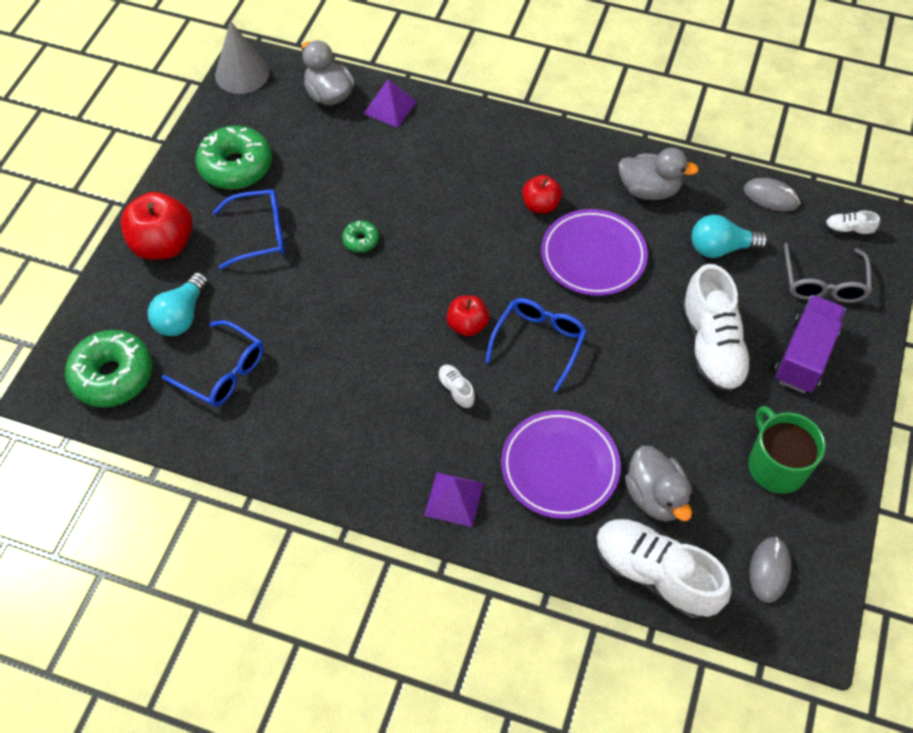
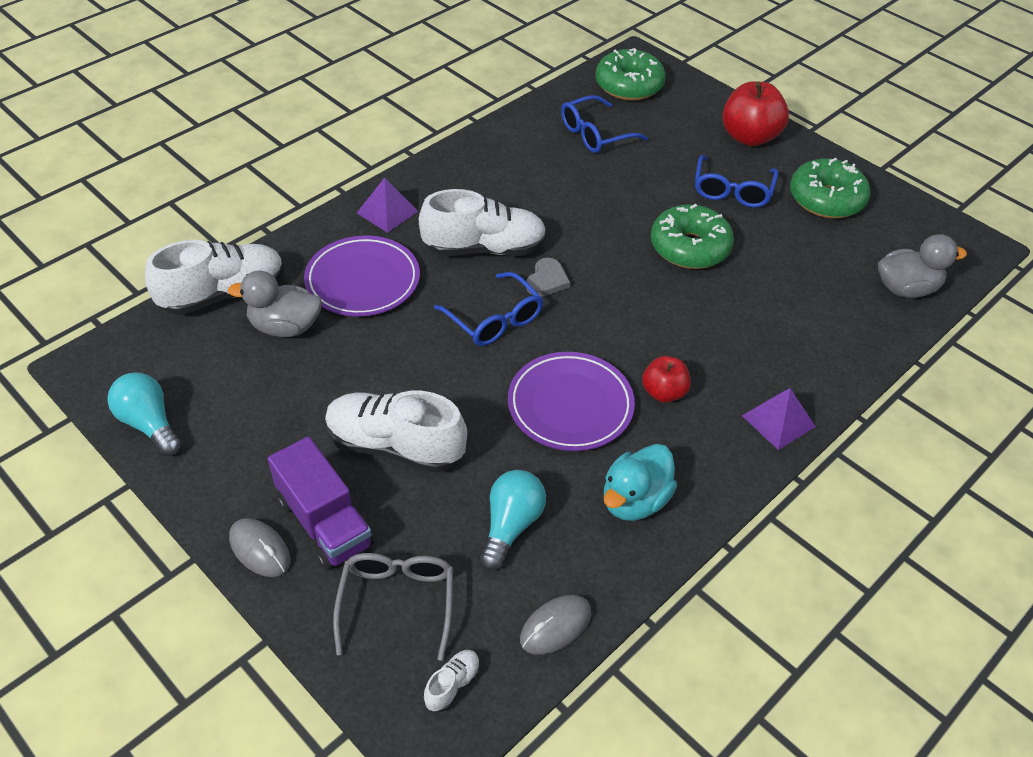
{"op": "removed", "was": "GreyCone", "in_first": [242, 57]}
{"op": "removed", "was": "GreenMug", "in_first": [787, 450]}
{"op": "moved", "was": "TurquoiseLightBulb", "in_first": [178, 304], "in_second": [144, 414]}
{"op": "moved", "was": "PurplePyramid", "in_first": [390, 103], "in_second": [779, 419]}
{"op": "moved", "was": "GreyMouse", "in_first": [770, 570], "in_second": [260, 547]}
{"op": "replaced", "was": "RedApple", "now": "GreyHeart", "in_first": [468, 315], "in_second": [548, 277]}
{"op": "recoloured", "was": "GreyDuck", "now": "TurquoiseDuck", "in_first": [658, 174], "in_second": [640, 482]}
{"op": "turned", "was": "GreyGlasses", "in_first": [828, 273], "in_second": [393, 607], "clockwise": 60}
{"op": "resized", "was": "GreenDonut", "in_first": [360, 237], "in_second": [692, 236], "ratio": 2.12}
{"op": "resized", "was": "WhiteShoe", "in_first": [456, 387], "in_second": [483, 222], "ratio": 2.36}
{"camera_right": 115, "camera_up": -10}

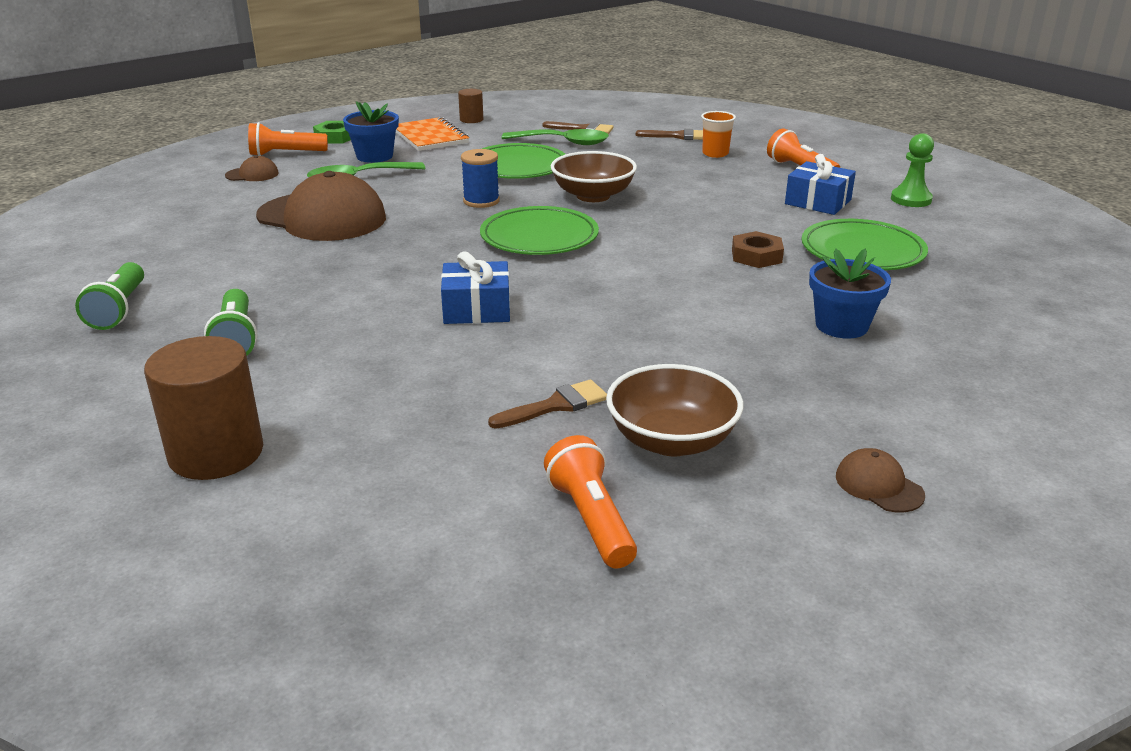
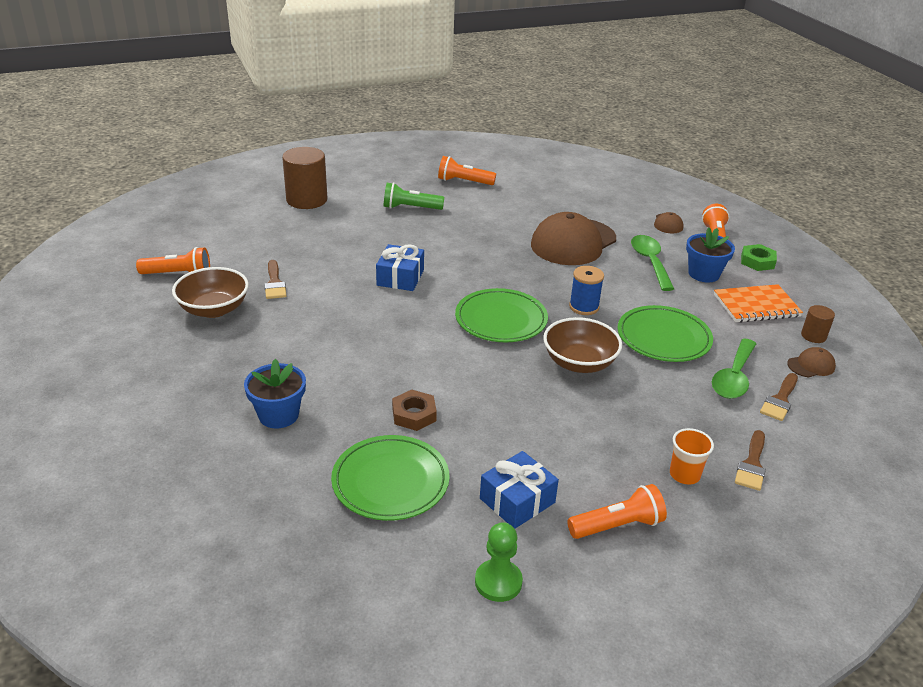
{"op": "moved", "was": "BrownCap", "in_first": [880, 480], "in_second": [811, 362]}
{"op": "recoloured", "was": "GreenFlashlight", "now": "OrangeFlashlight", "in_first": [109, 296], "in_second": [467, 170]}
{"camera_right": 105, "camera_up": 5}

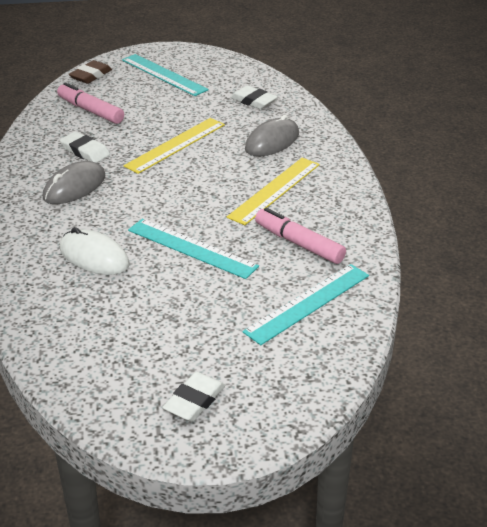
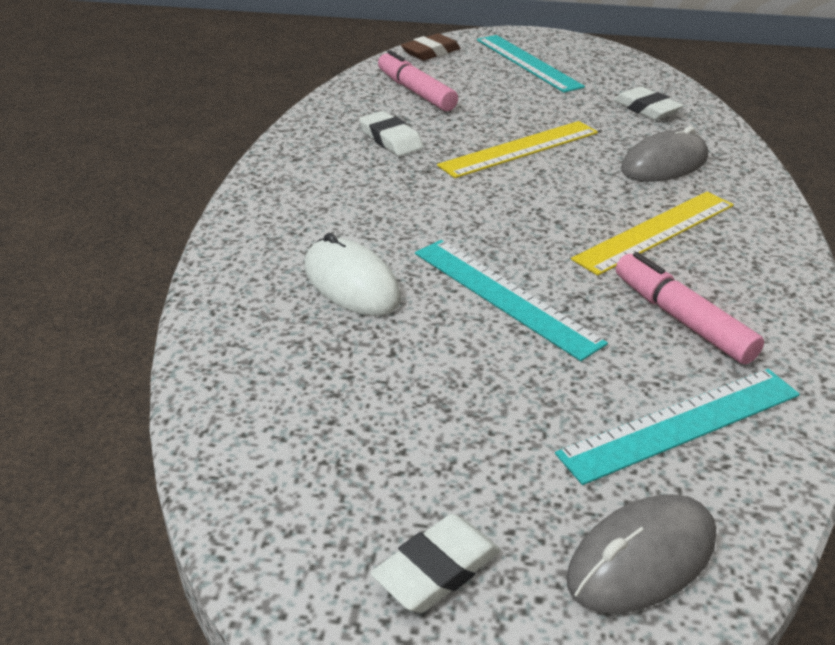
{"op": "moved", "was": "GreyMouse", "in_first": [74, 182], "in_second": [641, 553]}
{"camera_right": 15, "camera_up": 0}

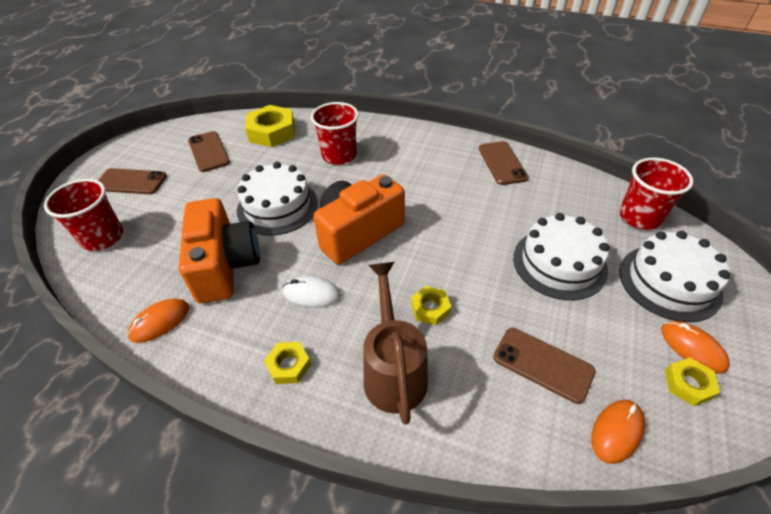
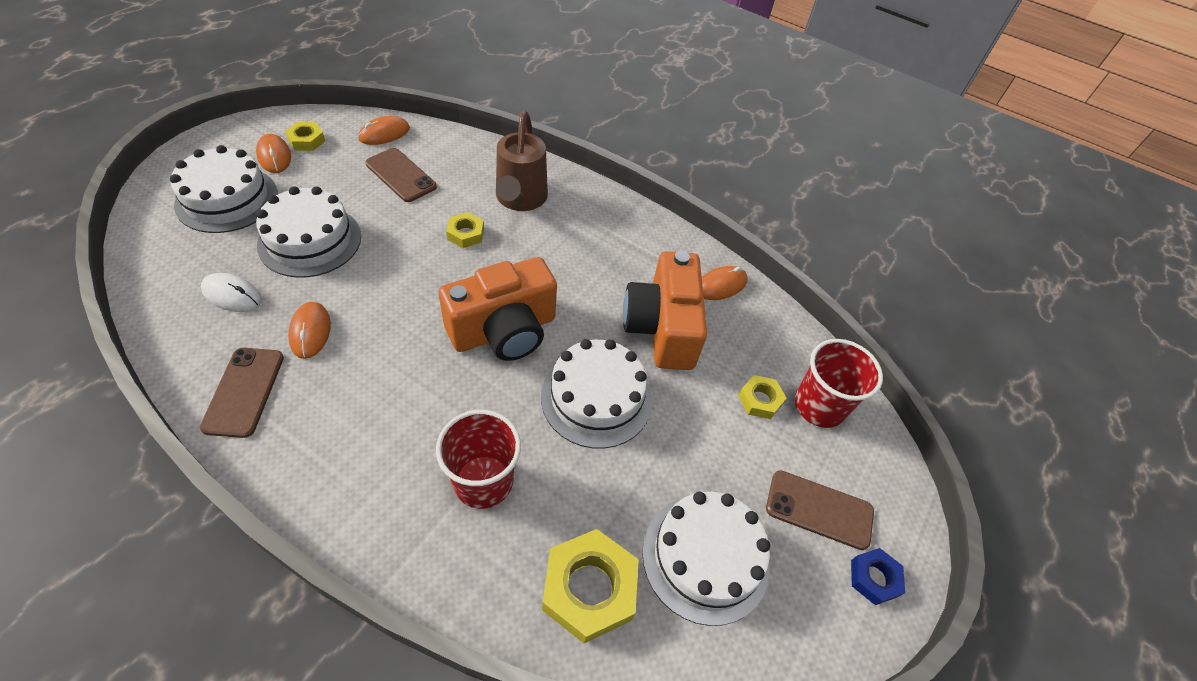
{"op": "removed", "was": "RedCup", "in_first": [656, 194]}
{"op": "added", "now": "OrangeMouse", "in_second": [309, 330]}
{"op": "added", "now": "BlueNut", "in_second": [878, 576]}
{"op": "moved", "was": "YellowNut", "in_first": [287, 363], "in_second": [762, 397]}
{"op": "moved", "was": "WhiteMouse", "in_first": [312, 292], "in_second": [231, 292]}
{"op": "replaced", "was": "BrownPhone", "now": "WhiteCake", "in_first": [209, 151], "in_second": [706, 559]}
{"camera_right": -175, "camera_up": 5}

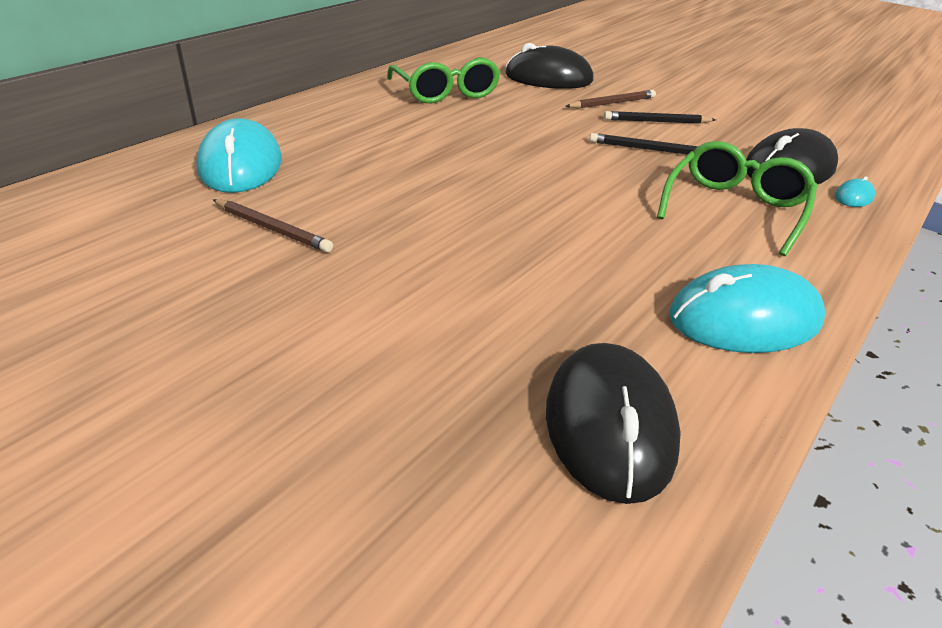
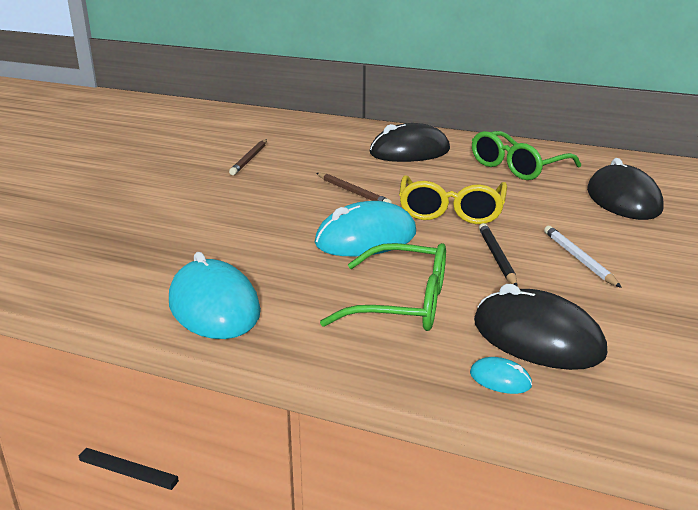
{"op": "added", "now": "YellowGlasses", "in_second": [453, 199]}
{"op": "moved", "was": "TurquoiseMouse", "in_first": [239, 155], "in_second": [365, 228]}
{"op": "moved", "was": "BlackMouse", "in_first": [613, 423], "in_second": [410, 142]}
{"op": "moved", "was": "BrownPencil", "in_first": [610, 99], "in_second": [354, 188]}
{"op": "recoloured", "was": "BlackPencil", "now": "WhitePencil", "in_first": [660, 117], "in_second": [583, 257]}
{"camera_right": 75, "camera_up": -10}

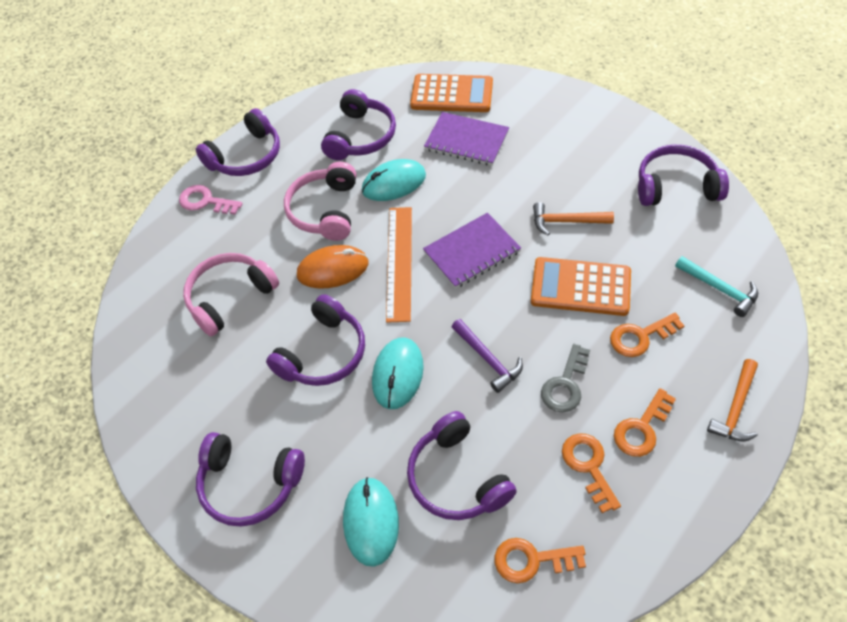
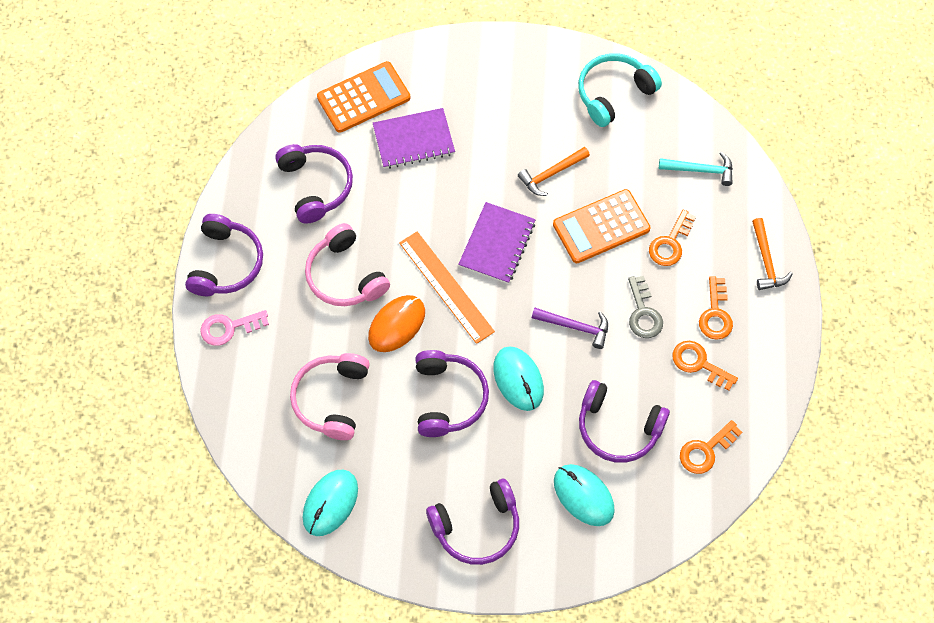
{"op": "moved", "was": "TurquoiseMouse", "in_first": [394, 180], "in_second": [330, 503]}
{"op": "recoloured", "was": "PurpleHeadphones", "now": "TurquoiseHeadphones", "in_first": [683, 175], "in_second": [620, 90]}
{"camera_right": -40, "camera_up": 10}

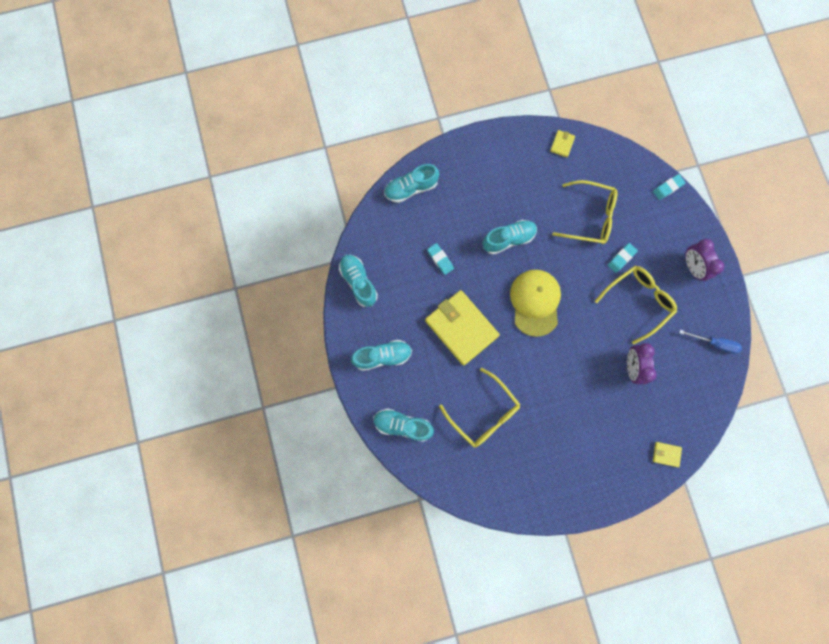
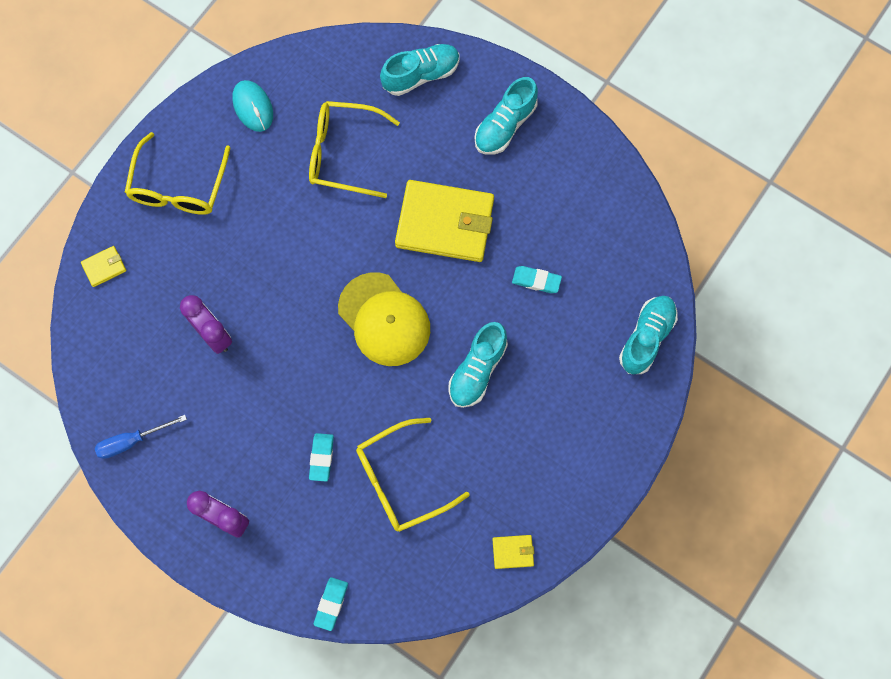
{"op": "removed", "was": "TurquoiseShoe", "in_first": [358, 281]}
{"op": "added", "now": "TurquoiseMouse", "in_second": [252, 106]}
{"op": "moved", "was": "YellowGlasses", "in_first": [636, 305], "in_second": [177, 173]}
{"op": "turned", "was": "YellowWallet", "in_first": [562, 143], "in_second": [513, 552], "clockwise": -75}
{"camera_right": 140, "camera_up": -5}

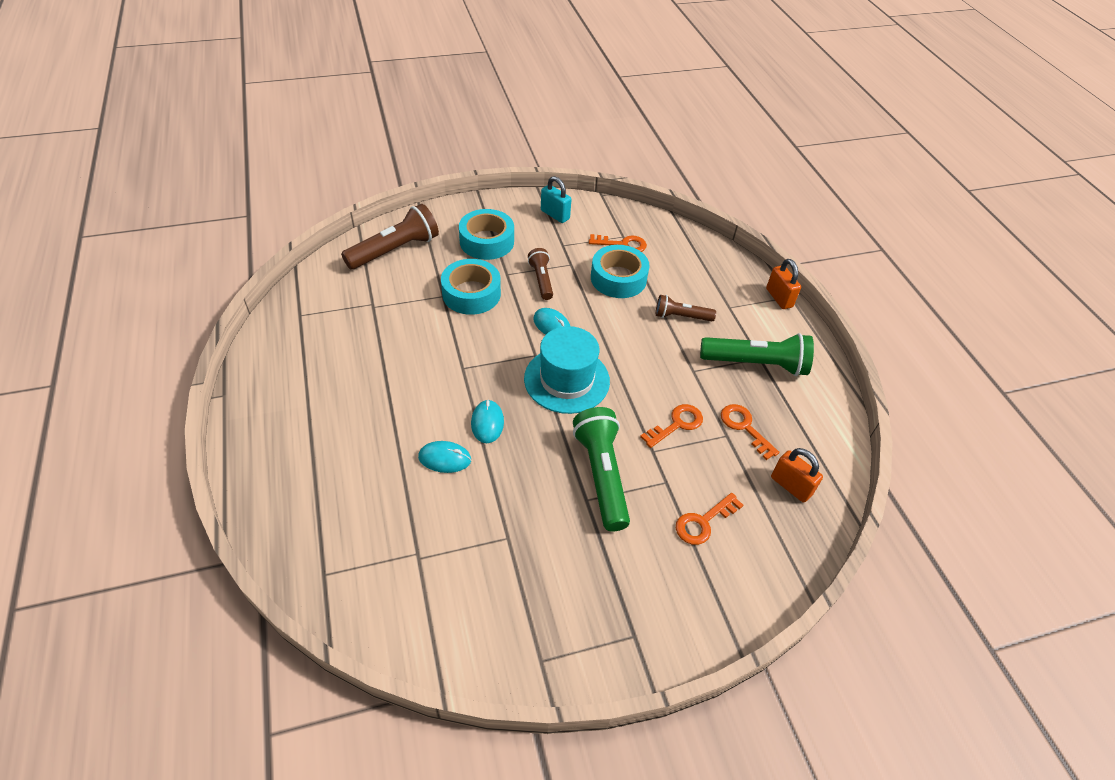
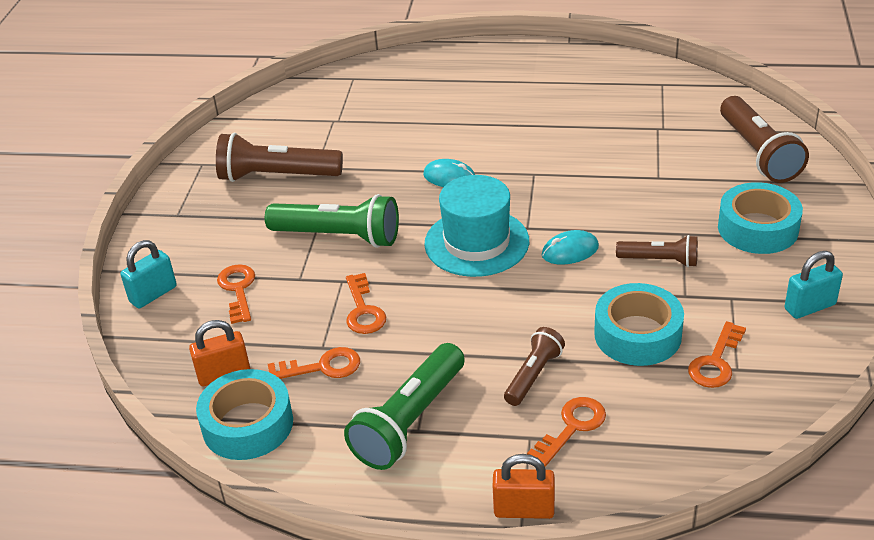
{"op": "removed", "was": "TurquoiseMouse", "in_first": [444, 457]}
{"op": "added", "now": "TurquoisePadlock", "in_second": [148, 274]}
{"op": "added", "now": "BrownFlashlight", "in_second": [279, 157]}
{"op": "added", "now": "OrangeKey", "in_second": [566, 432]}
{"op": "moved", "was": "TurquoiseTape", "in_first": [471, 287], "in_second": [244, 414]}
{"camera_right": 120, "camera_up": -10}

